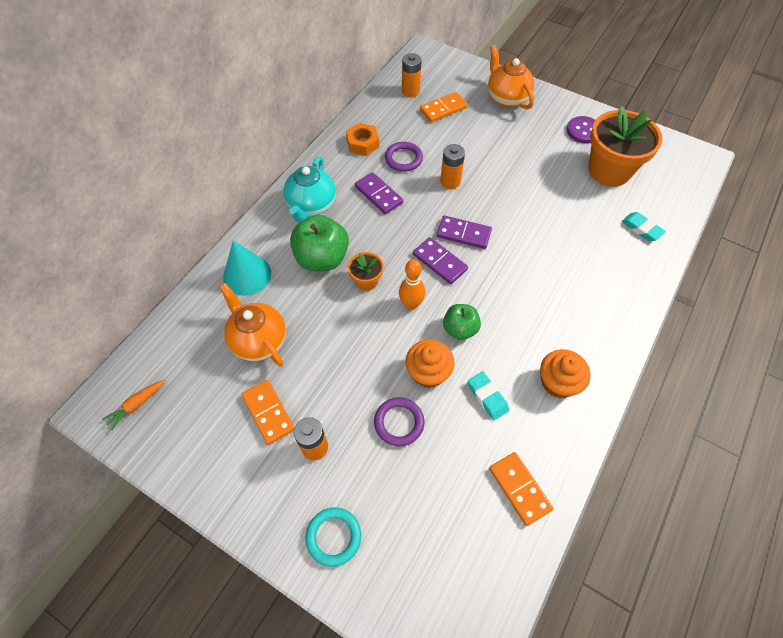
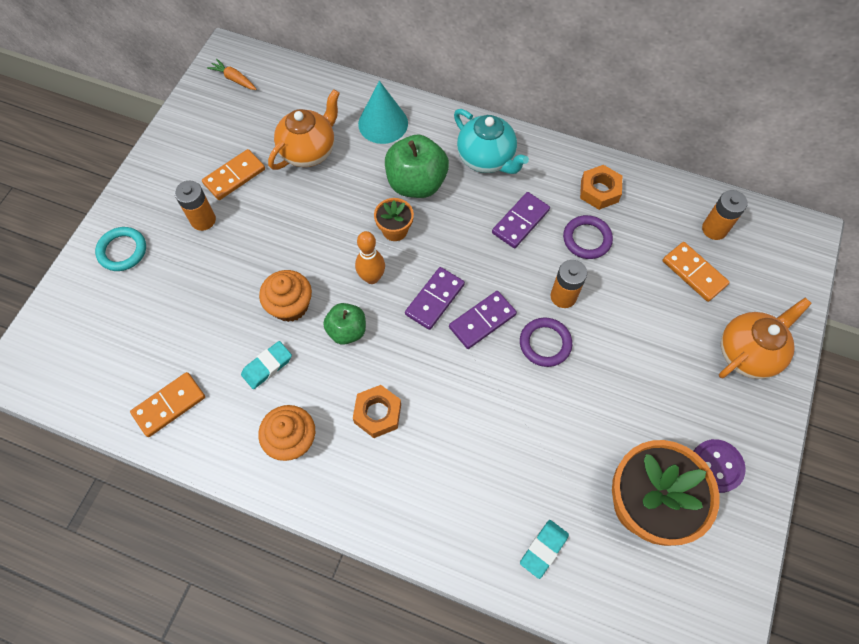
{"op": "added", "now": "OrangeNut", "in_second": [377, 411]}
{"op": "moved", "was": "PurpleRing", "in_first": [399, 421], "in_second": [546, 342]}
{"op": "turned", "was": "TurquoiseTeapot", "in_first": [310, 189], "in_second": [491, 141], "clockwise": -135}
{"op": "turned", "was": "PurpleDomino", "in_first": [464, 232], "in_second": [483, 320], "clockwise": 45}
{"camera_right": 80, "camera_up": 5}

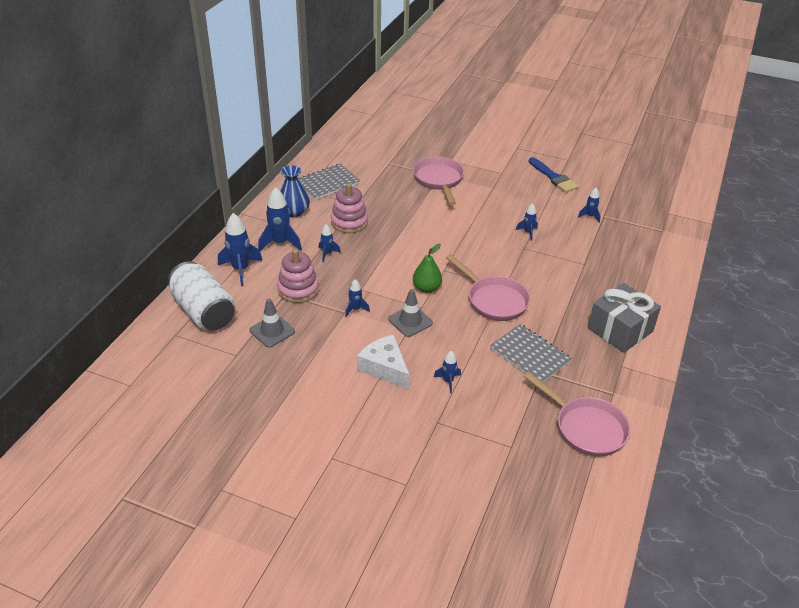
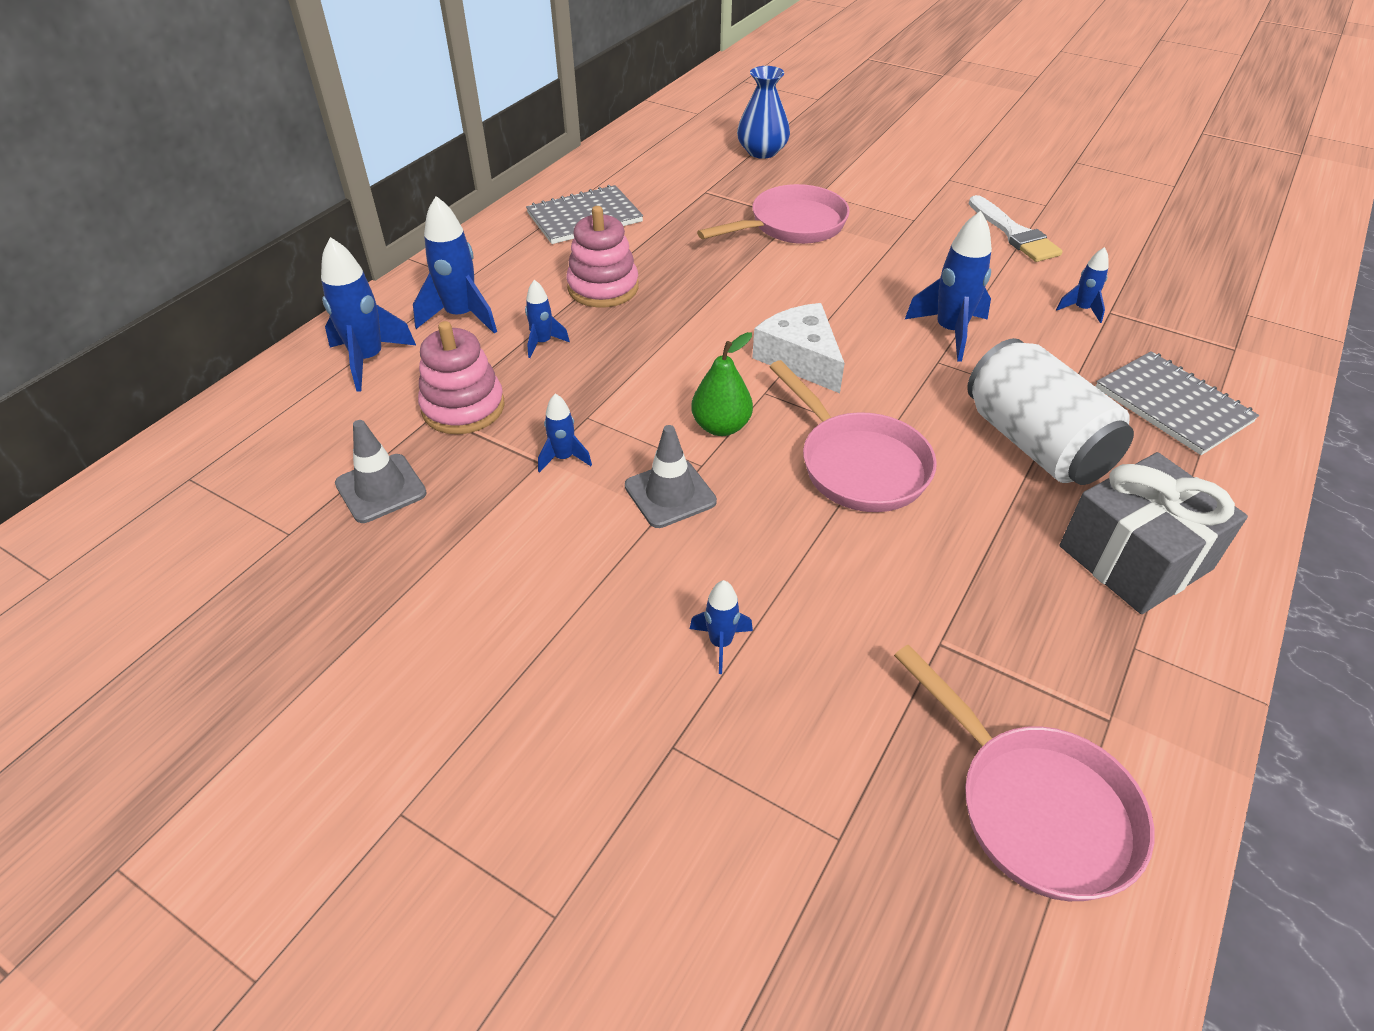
{"op": "moved", "was": "WhiteCan", "in_first": [201, 295], "in_second": [1050, 411]}
{"op": "moved", "was": "BlueVase", "in_first": [295, 191], "in_second": [763, 112]}
{"op": "moved", "was": "WhiteCheese", "in_first": [383, 362], "in_second": [798, 348]}
{"op": "moved", "was": "GreyNotebook", "in_first": [531, 353], "in_second": [1177, 403]}
{"op": "recoloured", "was": "BlueBrush", "now": "WhiteBrush", "in_first": [553, 175], "in_second": [1016, 228]}
{"op": "turned", "was": "PinkPan", "in_first": [438, 181], "in_second": [773, 214], "clockwise": 60}
{"op": "resized", "was": "BlueRocket", "in_first": [527, 222], "in_second": [948, 286], "ratio": 1.82}
{"camera_right": 10, "camera_up": 5}

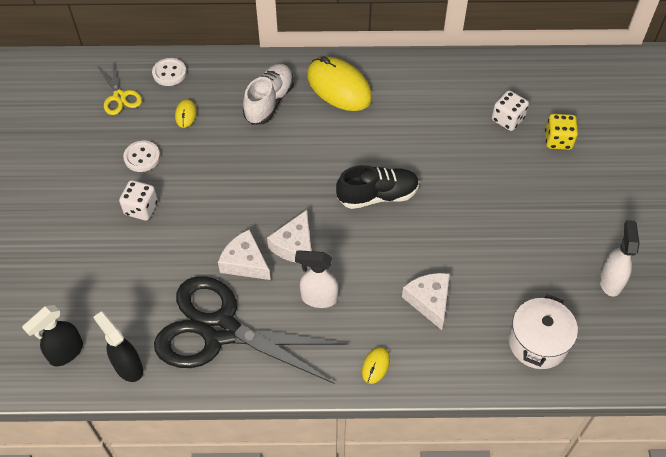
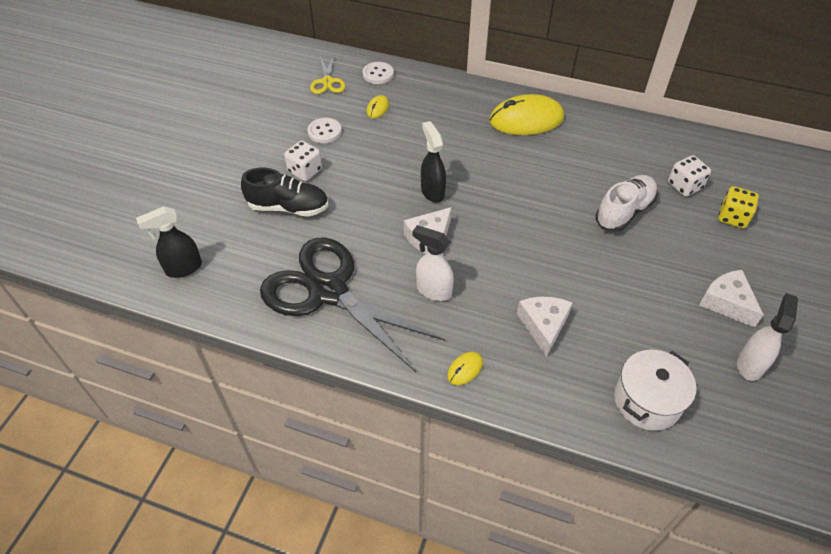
{"op": "moved", "was": "BlackSprayBottle", "in_first": [118, 346], "in_second": [433, 162]}
{"op": "moved", "was": "WhiteCheese", "in_first": [244, 254], "in_second": [731, 299]}
{"op": "moved", "was": "WhiteShoe", "in_first": [268, 94], "in_second": [626, 203]}
{"op": "moved", "was": "BlackShoe", "in_first": [377, 187], "in_second": [285, 192]}
{"op": "turned", "was": "YellowMouse", "in_first": [339, 83], "in_second": [526, 114], "clockwise": -75}
{"camera_right": 20, "camera_up": -5}

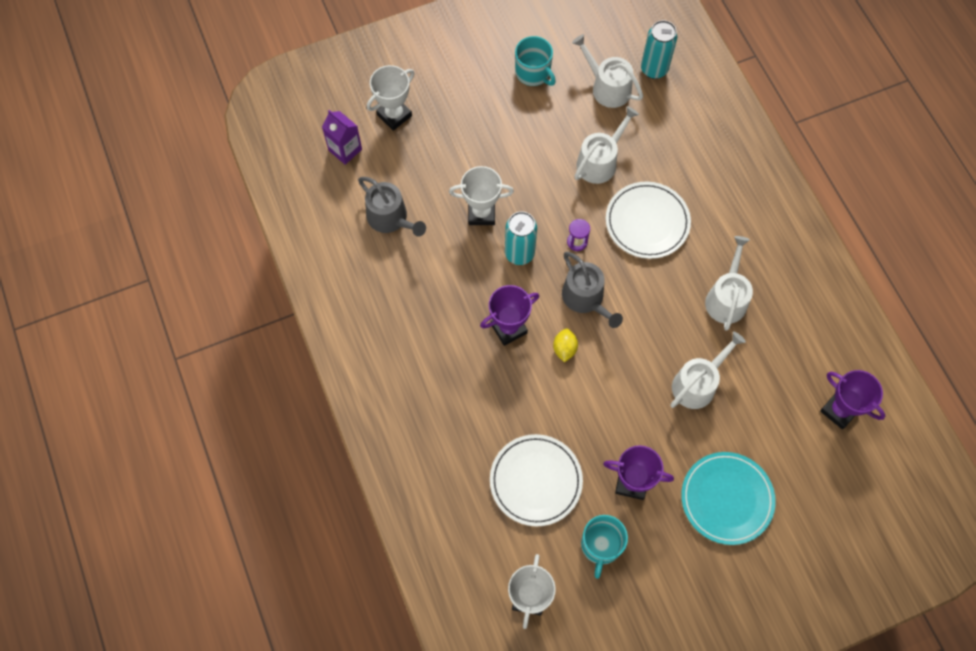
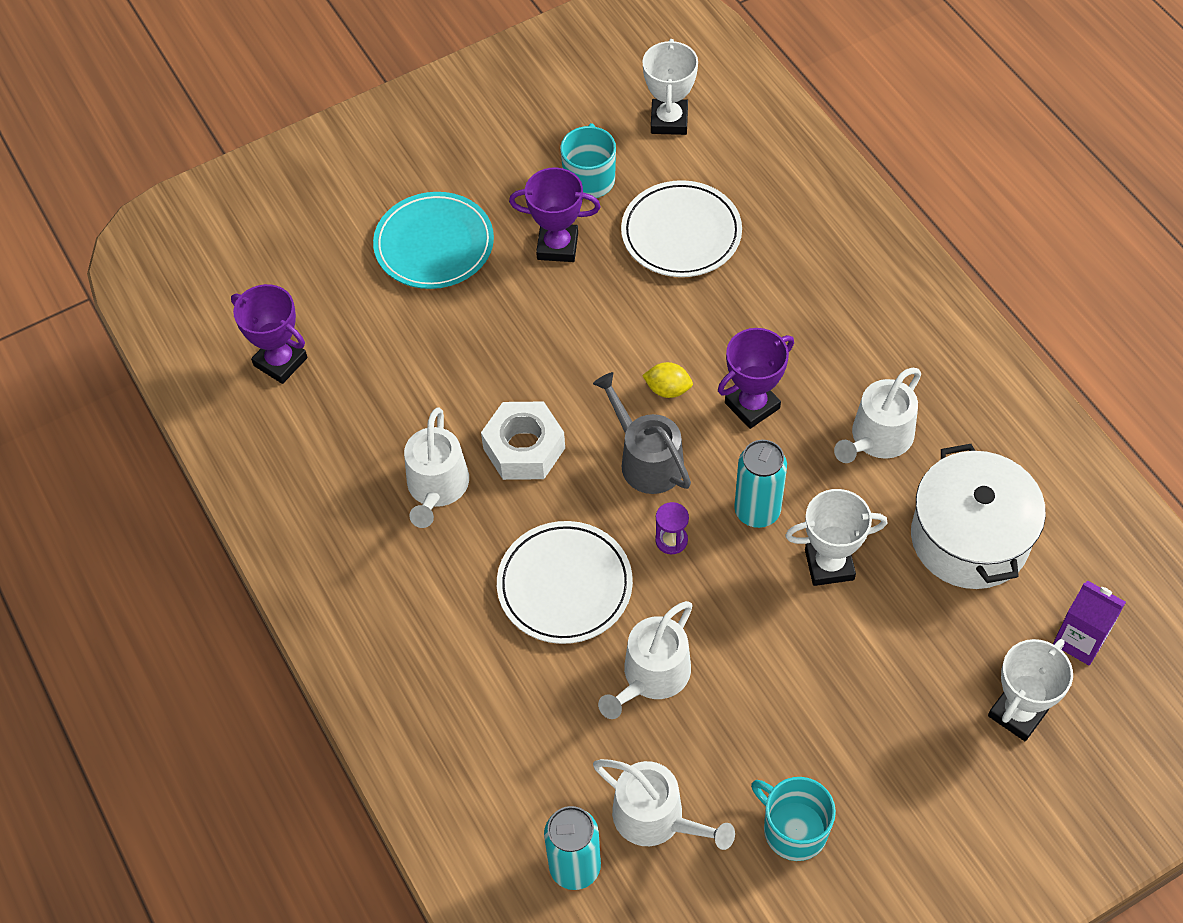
{"op": "added", "now": "WhiteNut", "in_second": [523, 441]}
{"op": "moved", "was": "WhiteWateringCan", "in_first": [708, 370], "in_second": [877, 415]}
{"op": "replaced", "was": "GreyWateringCan", "now": "WhitePot", "in_first": [392, 207], "in_second": [978, 516]}
{"op": "turned", "was": "YellowLemon", "in_first": [565, 345], "in_second": [667, 380], "clockwise": -75}
{"camera_right": 175, "camera_up": -10}

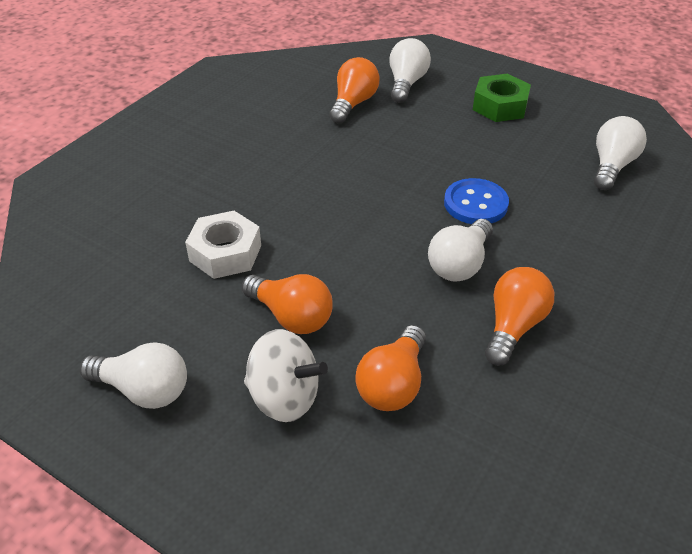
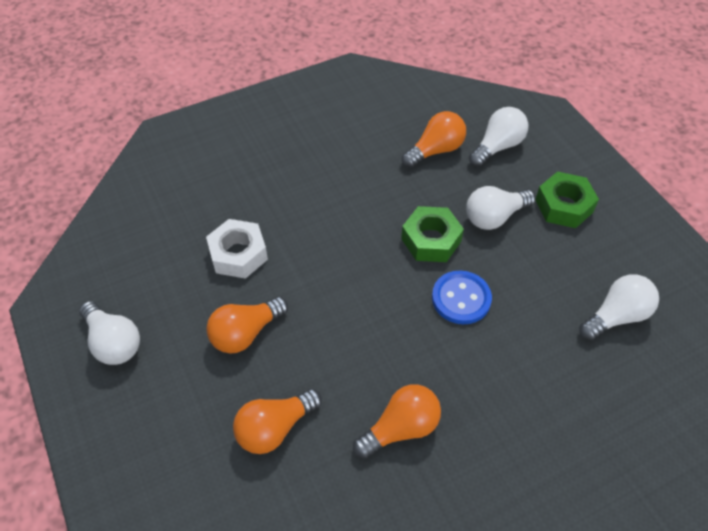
{"op": "removed", "was": "WhiteSpinningTop", "in_first": [286, 375]}
{"op": "added", "now": "GreenNut", "in_second": [432, 234]}
{"op": "moved", "was": "WhiteLightBulb", "in_first": [460, 250], "in_second": [500, 208]}
{"op": "turned", "was": "OrangeLightBulb", "in_first": [287, 304], "in_second": [247, 325], "clockwise": 75}
{"camera_right": 30, "camera_up": 10}

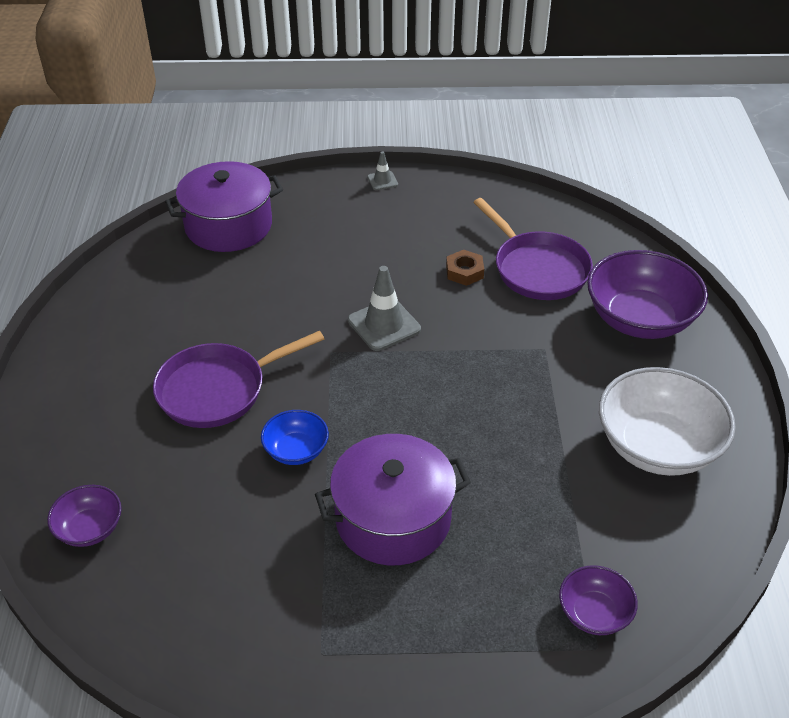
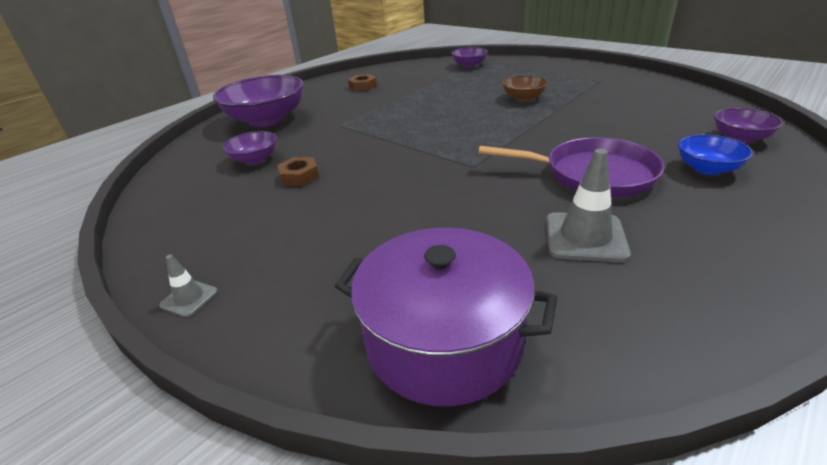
{"op": "moved", "was": "BlueBowl", "in_first": [295, 437], "in_second": [715, 154]}
{"op": "moved", "was": "GreyTrafficCone", "in_first": [384, 308], "in_second": [588, 205]}
{"op": "replaced", "was": "PurplePot", "now": "BrownBowl", "in_first": [393, 499], "in_second": [525, 88]}
{"op": "replaced", "was": "PurplePan", "now": "PurpleBowl", "in_first": [533, 249], "in_second": [249, 147]}
{"op": "replaced", "was": "WhiteBowl", "now": "BrownNut", "in_first": [667, 421], "in_second": [362, 82]}
{"camera_right": -135, "camera_up": -10}

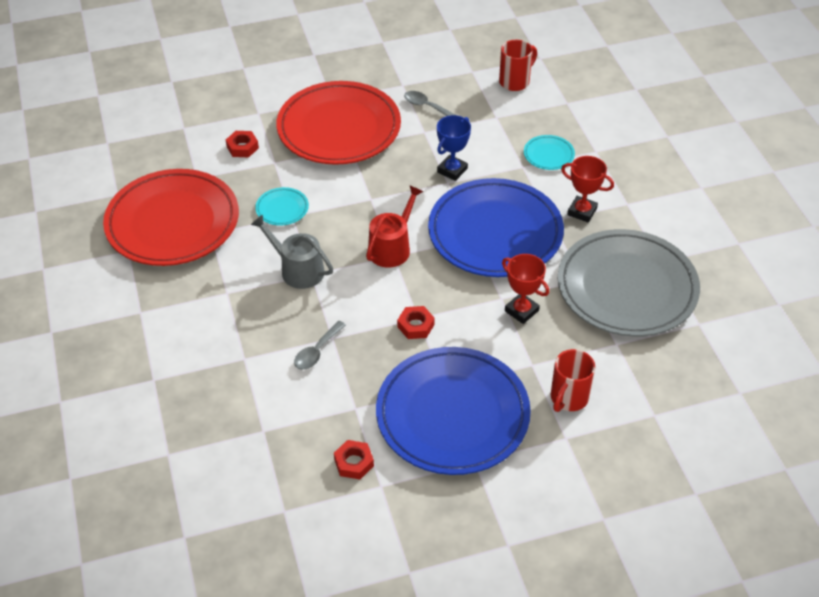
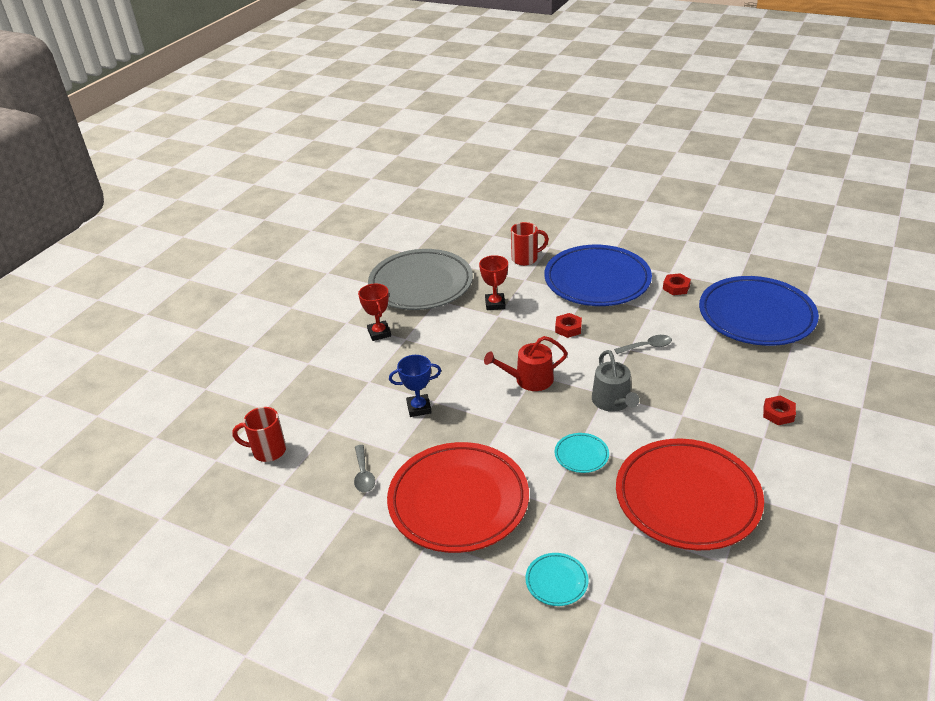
{"op": "moved", "was": "RedNut", "in_first": [242, 144], "in_second": [779, 410]}
{"op": "moved", "was": "BluePlate", "in_first": [496, 227], "in_second": [759, 311]}
{"op": "moved", "was": "TurquoisePlate", "in_first": [549, 152], "in_second": [556, 579]}
{"camera_right": -135, "camera_up": -10}

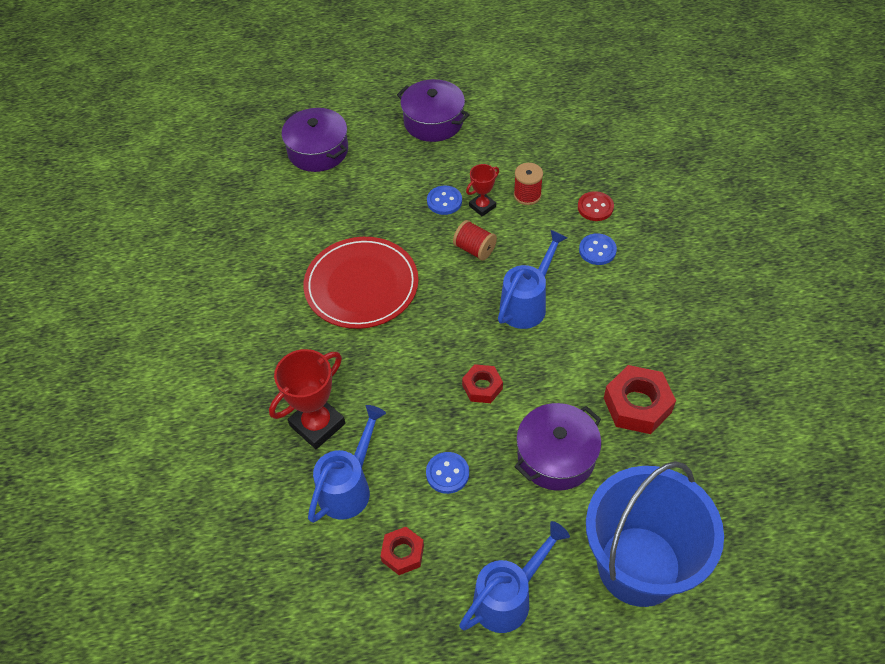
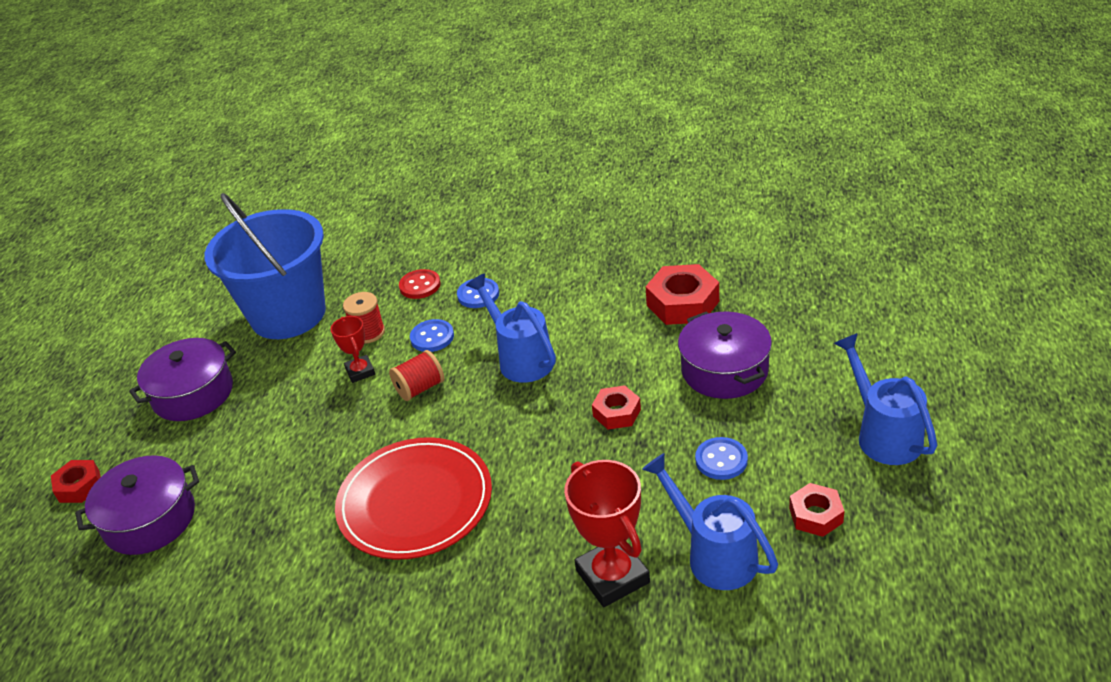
{"op": "added", "now": "RedNut", "in_second": [75, 481]}
{"op": "moved", "was": "BlueButton", "in_first": [444, 200], "in_second": [432, 335]}
{"op": "moved", "was": "BlueBucket", "in_first": [655, 534], "in_second": [265, 266]}
{"camera_right": -70, "camera_up": -15}

